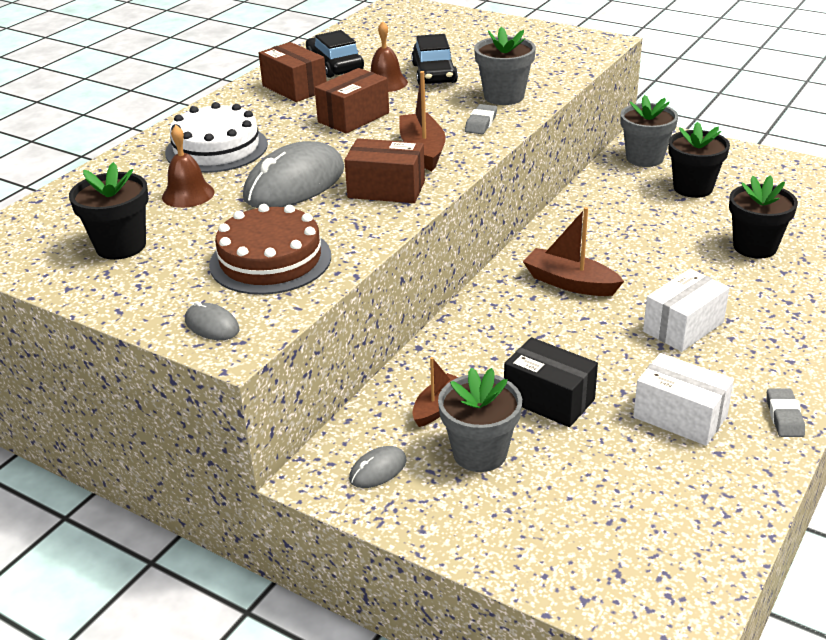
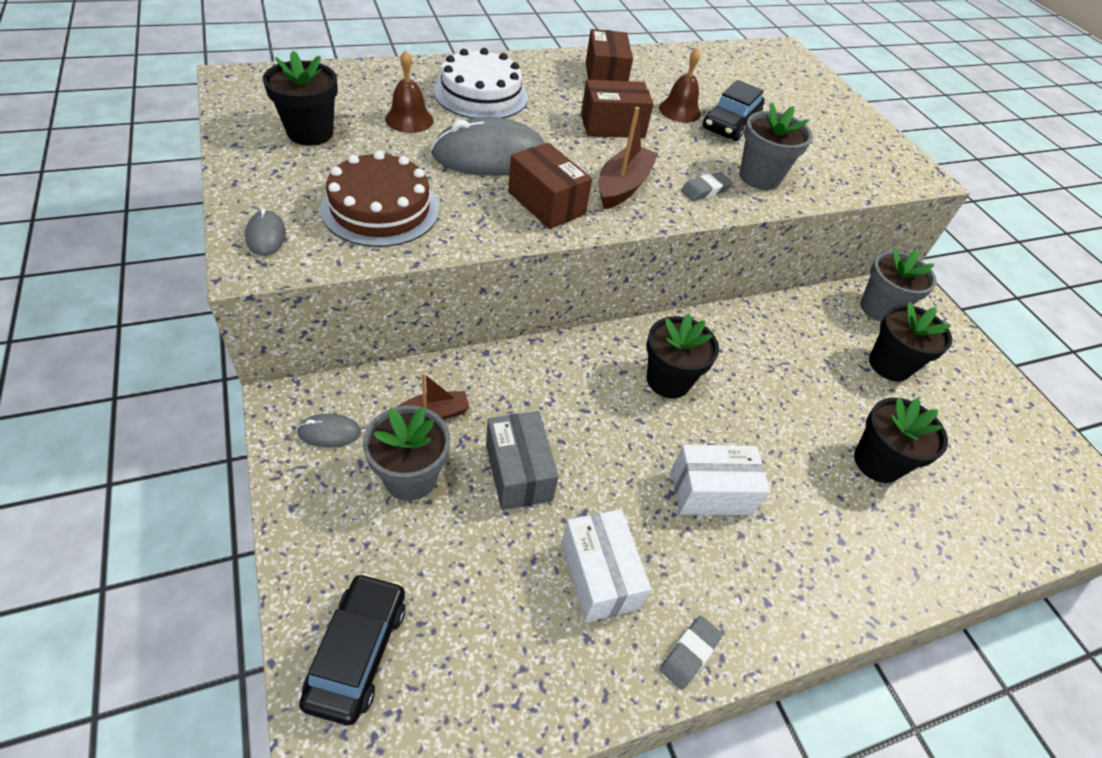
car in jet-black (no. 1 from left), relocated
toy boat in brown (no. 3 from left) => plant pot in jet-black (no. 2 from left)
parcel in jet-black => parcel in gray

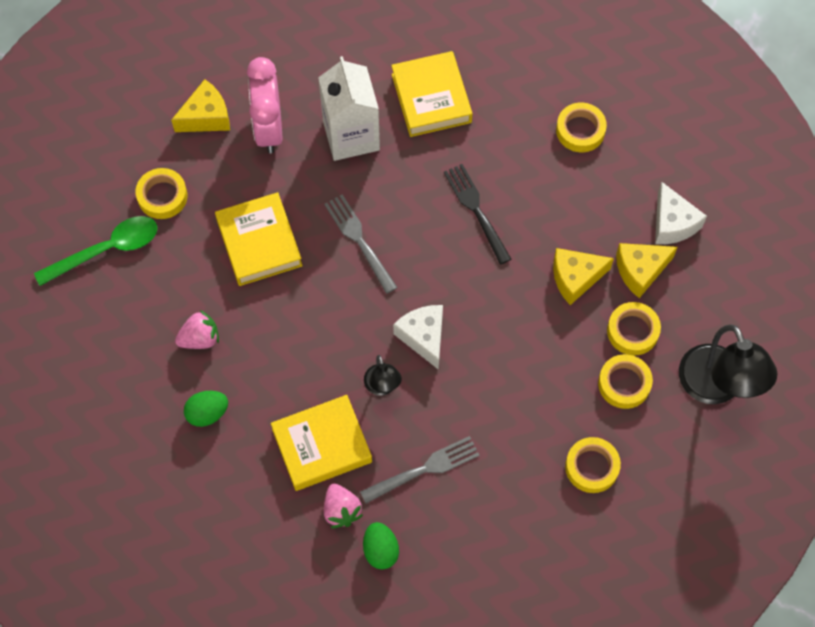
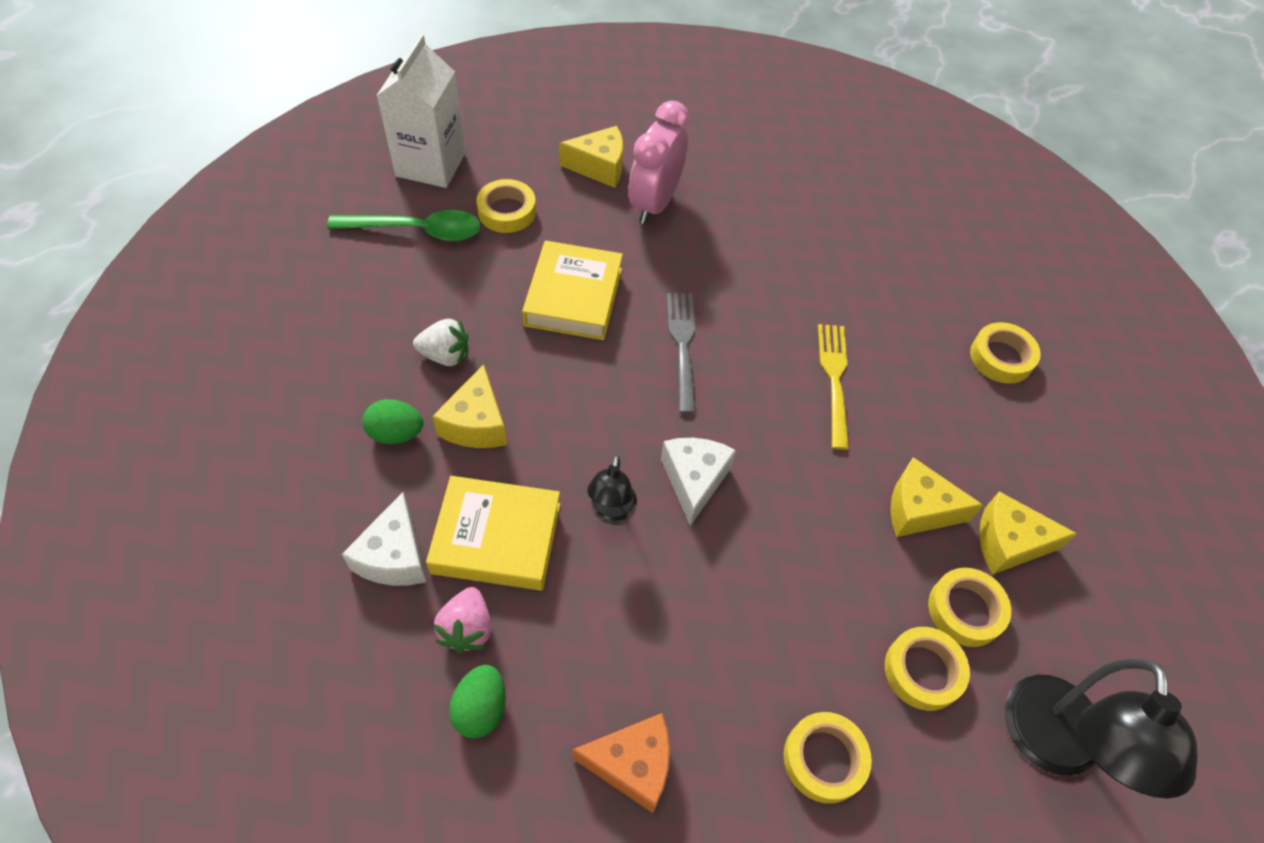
dinner fork in gray (no. 2 from left) => nothing
hardback in bright yellow (no. 3 from left) => nothing
nothing => cheese wedge in bright yellow (no. 1 from left)
nothing => cheese wedge in orange
milk carton in white, relocated
cheese wedge in white (no. 2 from left in the first image) => cheese wedge in white (no. 1 from left), relocated
strawberry in rosy (no. 1 from left) => strawberry in white
dinner fork in jet-black => dinner fork in bright yellow

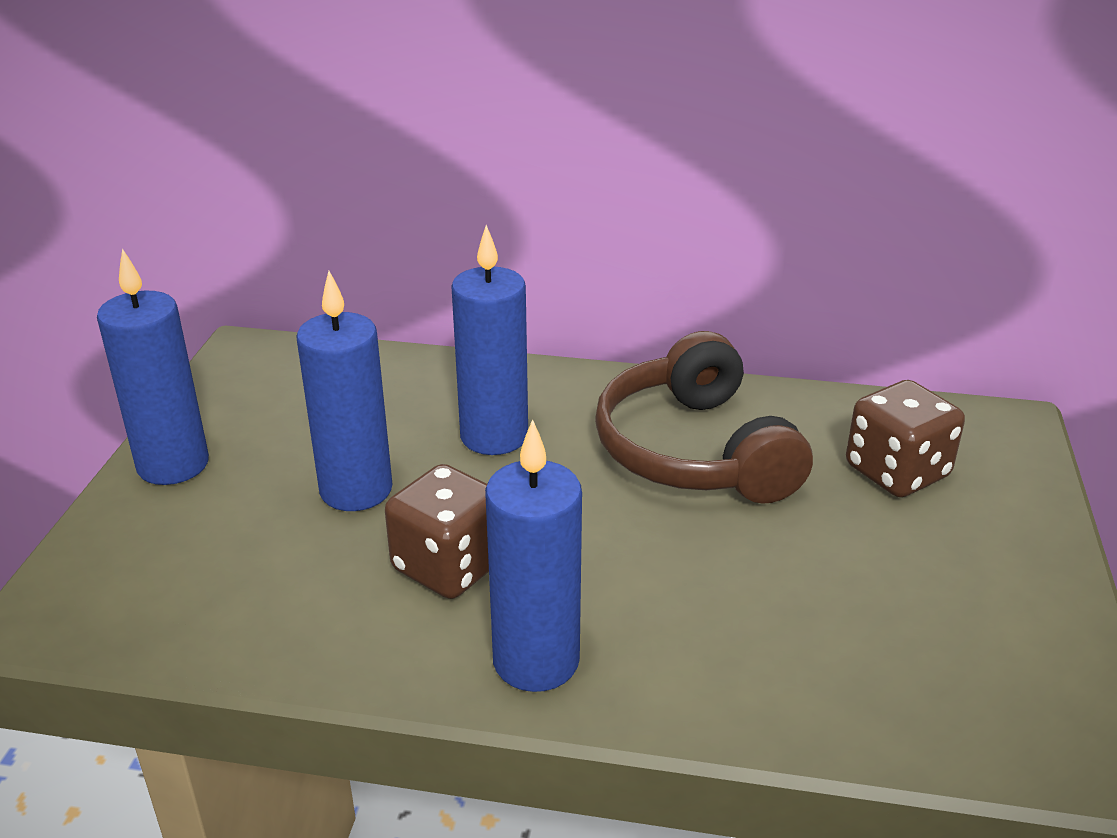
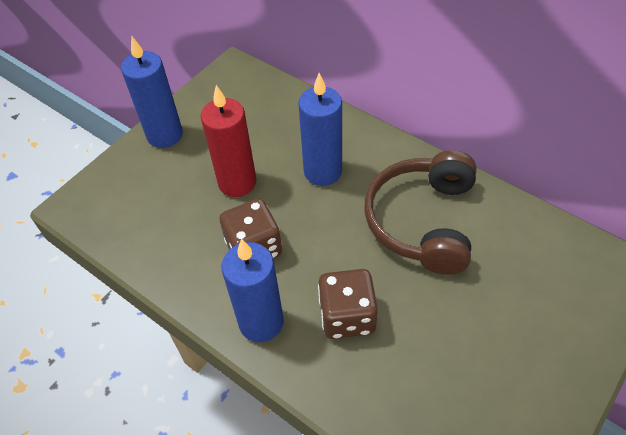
dice in brown (no. 2 from left), relocated
candle in cobalt (no. 2 from left) => candle in red

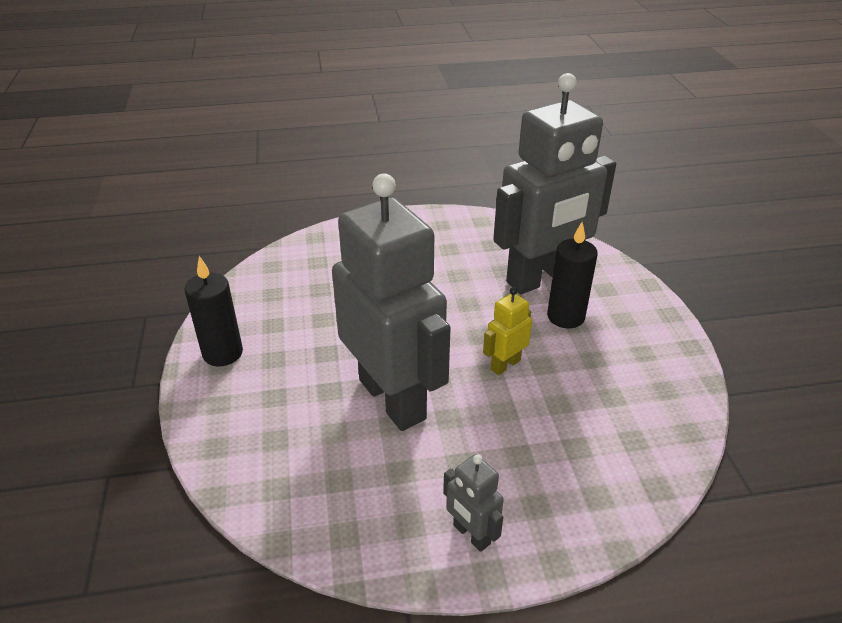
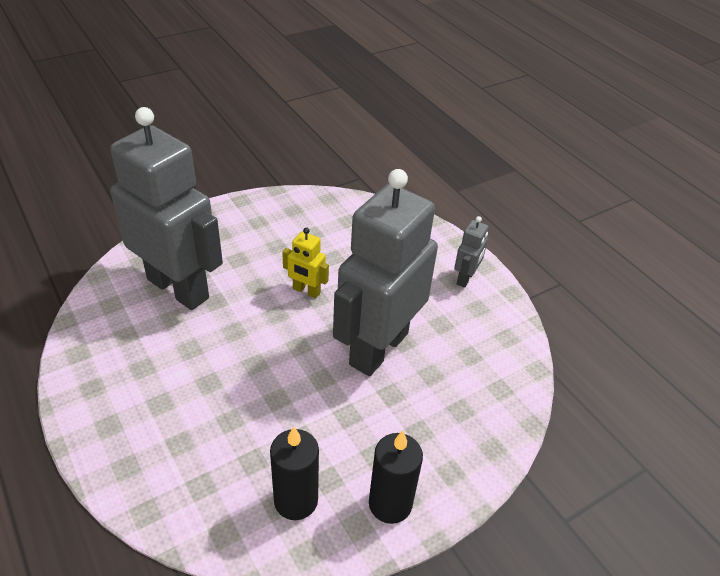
candle in jet-black (no. 2 from left in the first image) => candle in jet-black (no. 1 from left), relocated

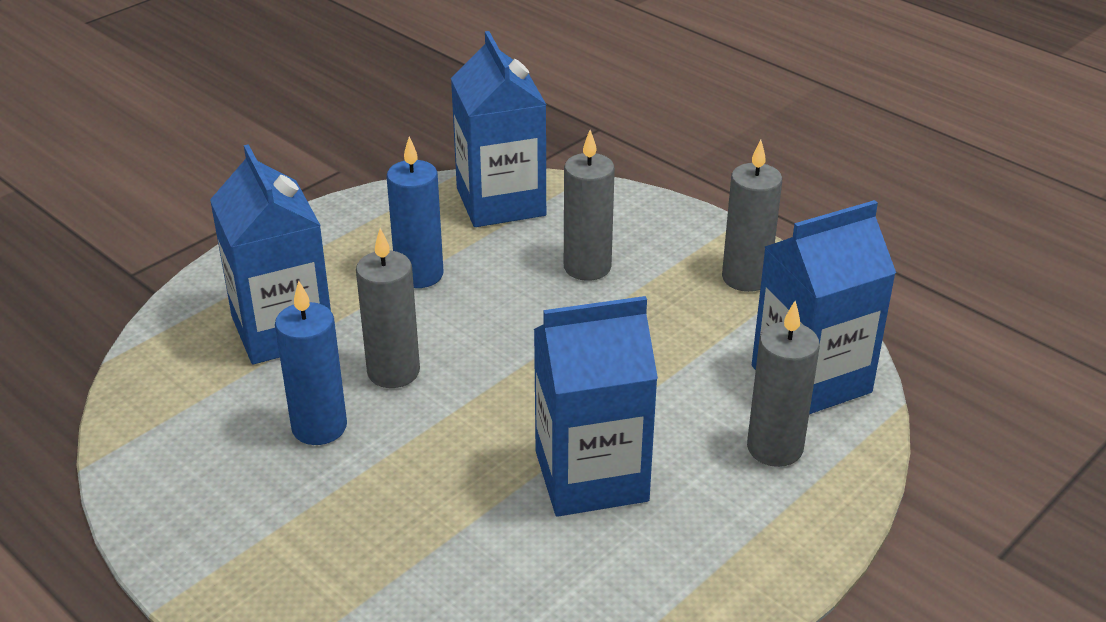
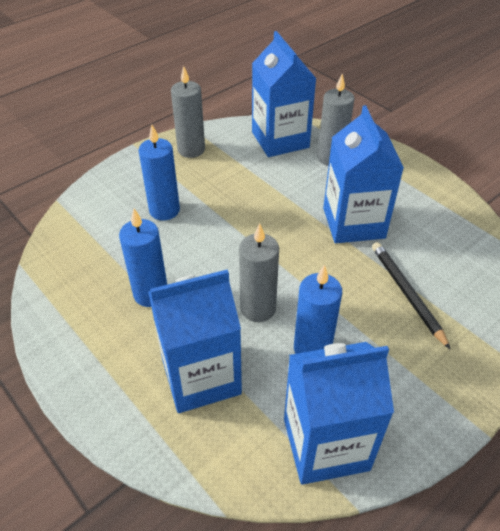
nothing => lead pencil in jet-black
milk carton in cobalt (no. 2 from left in the first image) => milk carton in cobalt (no. 3 from left), relocated
candle in gray (no. 2 from left) => candle in cobalt (no. 2 from left)

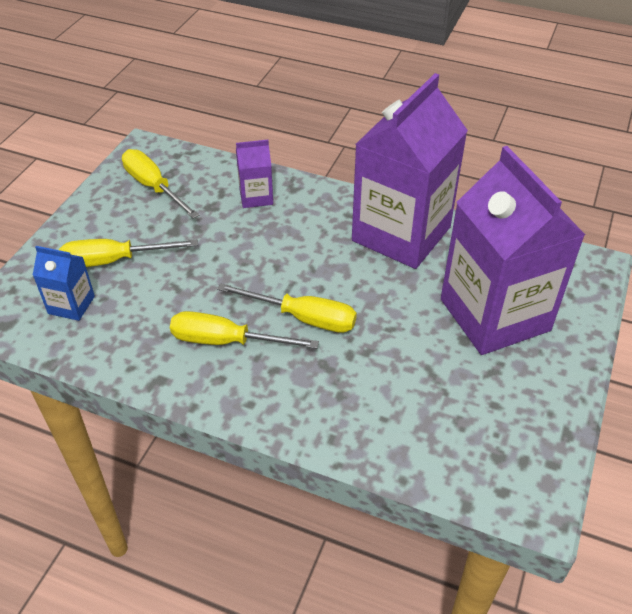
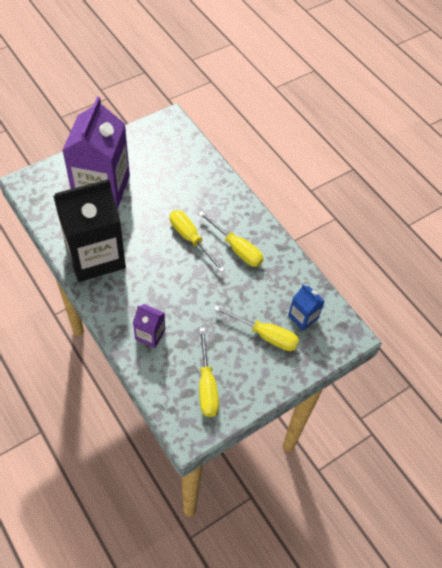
milk carton in royal purple (no. 2 from left) => milk carton in jet-black

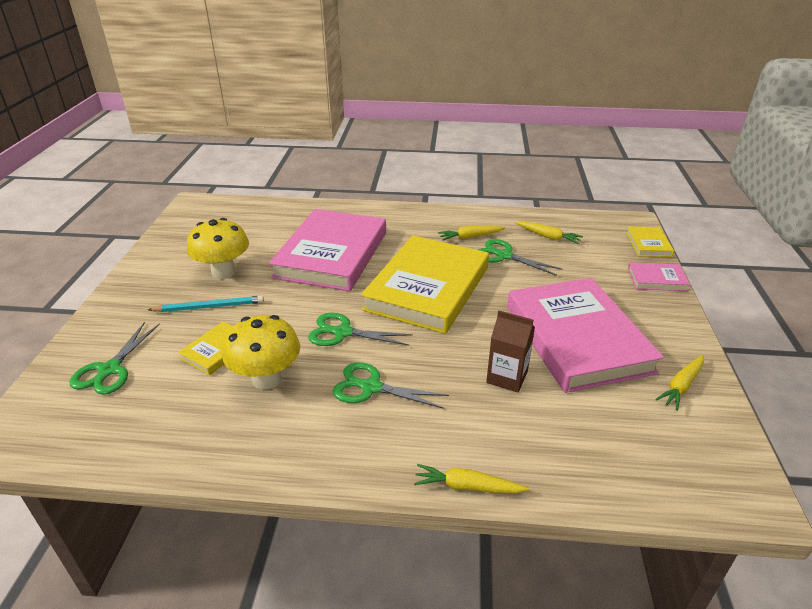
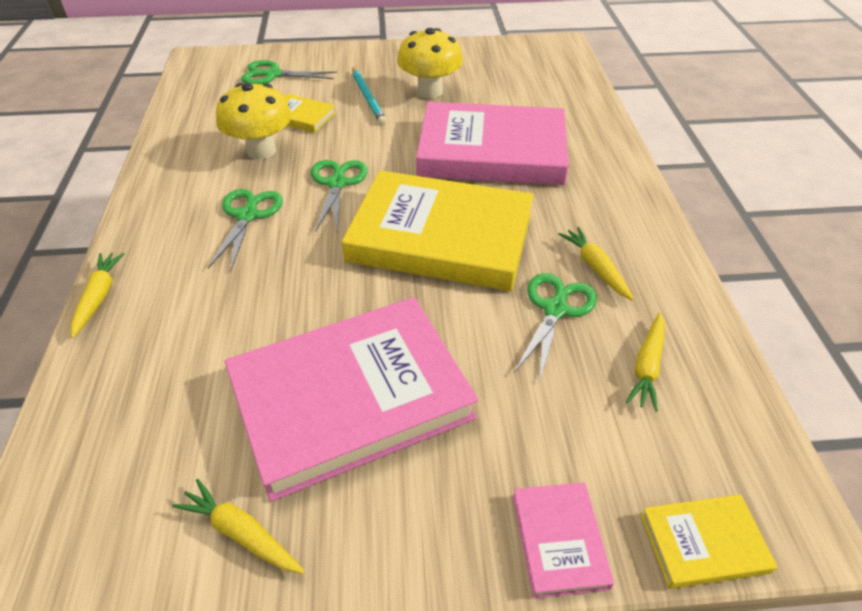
milk carton in brown => nothing

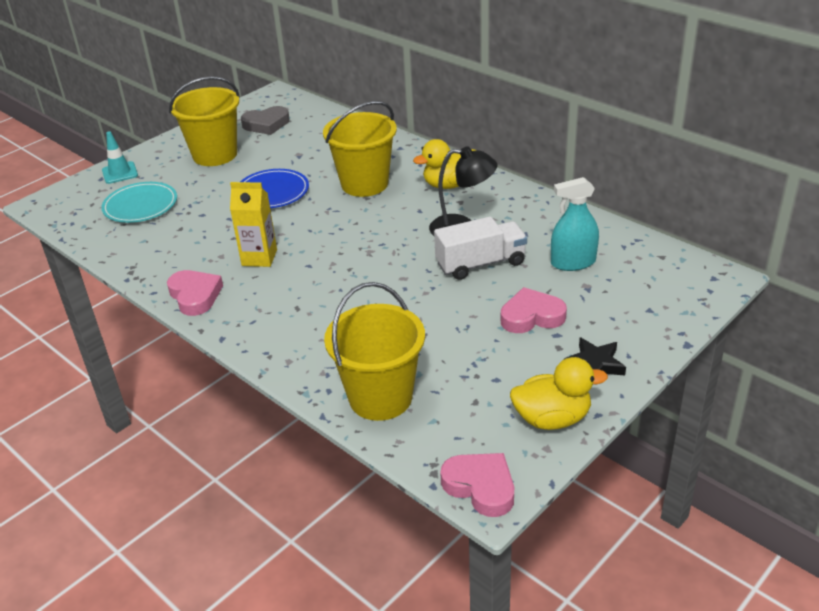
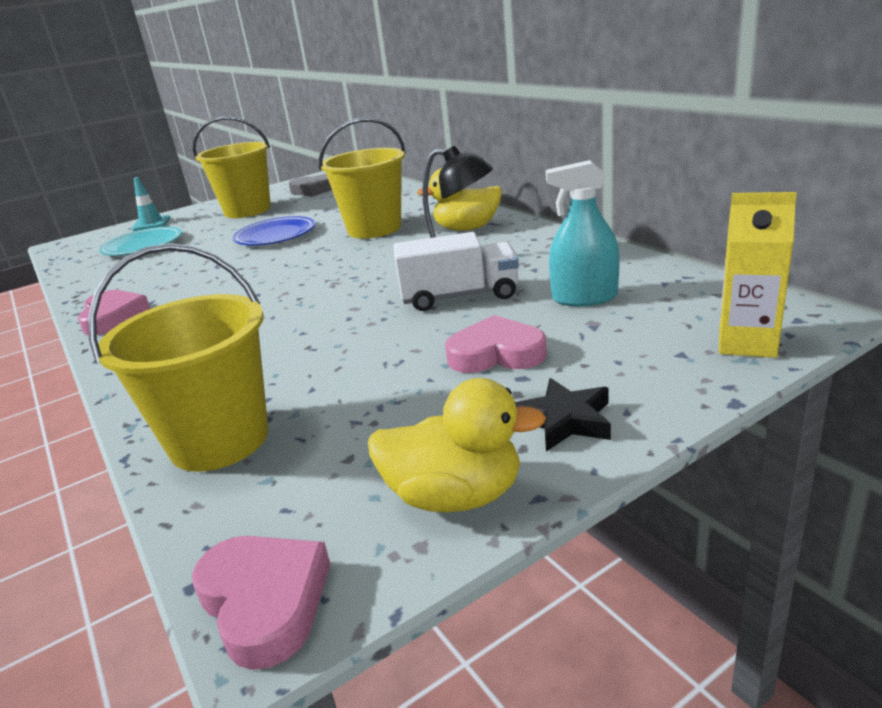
milk carton in bright yellow, relocated

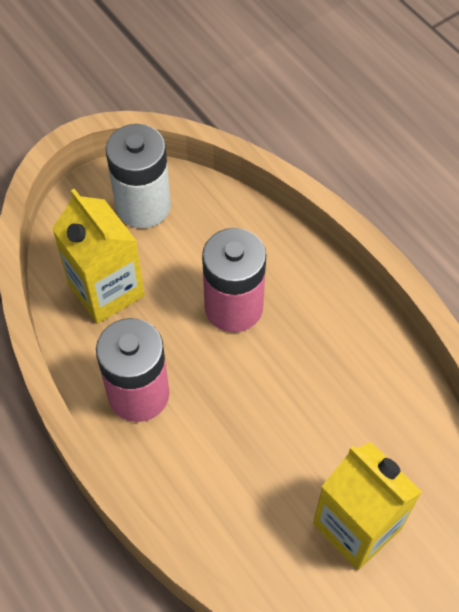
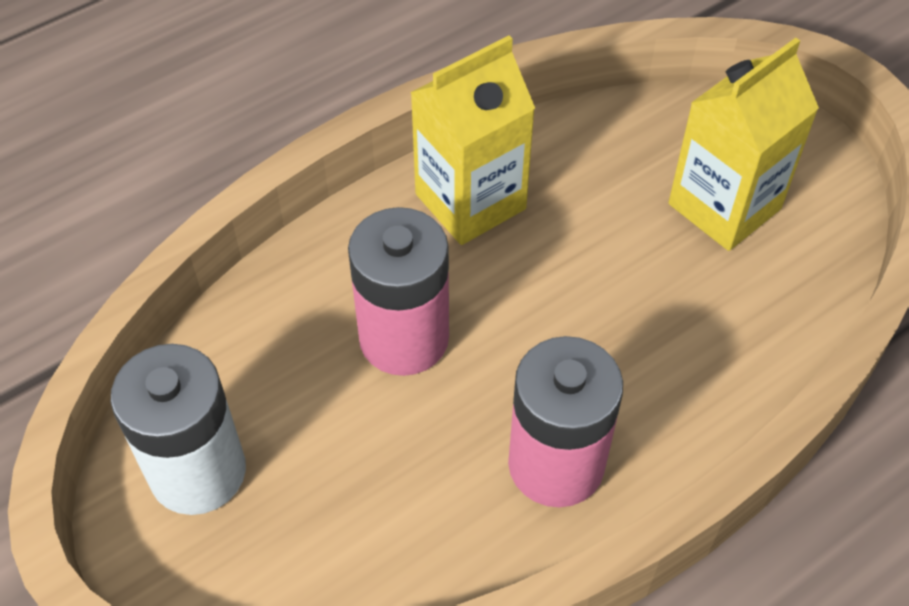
milk carton in bright yellow (no. 1 from left), relocated

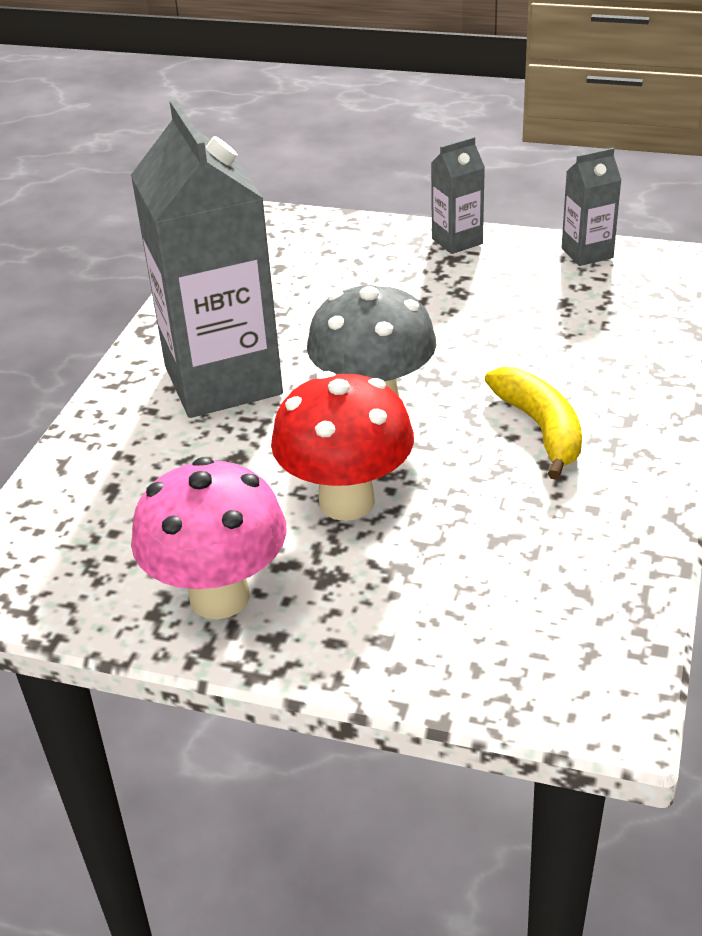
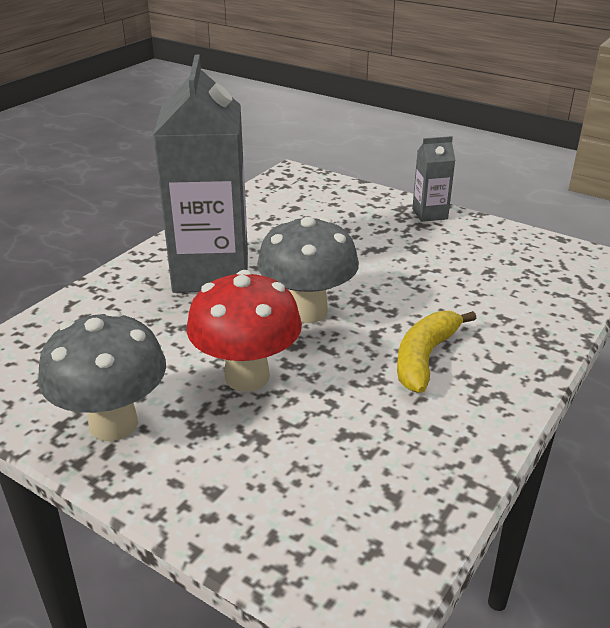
milk carton in gray (no. 3 from left) => nothing
fungus in rosy => fungus in gray (no. 1 from left)
banana in bright yellow, 150 degrees counterclockwise

